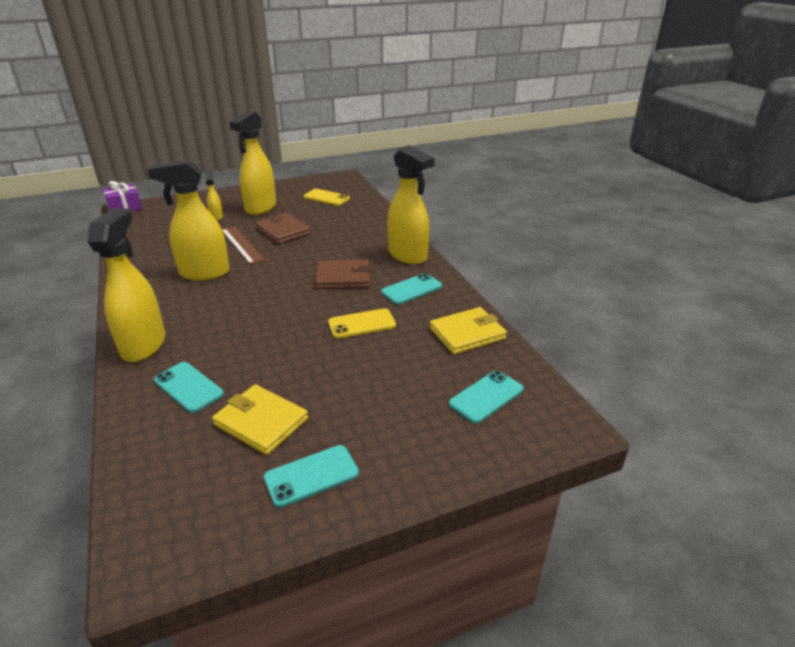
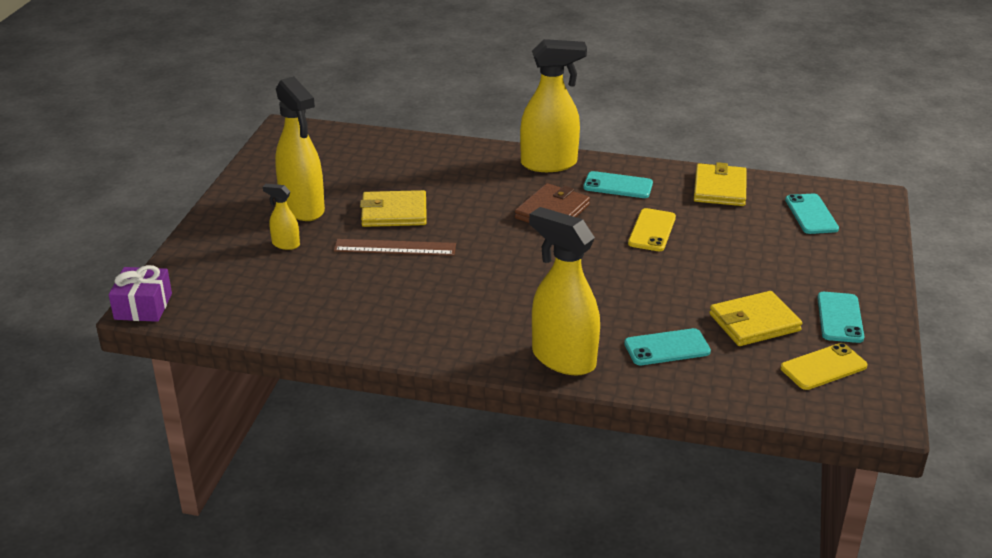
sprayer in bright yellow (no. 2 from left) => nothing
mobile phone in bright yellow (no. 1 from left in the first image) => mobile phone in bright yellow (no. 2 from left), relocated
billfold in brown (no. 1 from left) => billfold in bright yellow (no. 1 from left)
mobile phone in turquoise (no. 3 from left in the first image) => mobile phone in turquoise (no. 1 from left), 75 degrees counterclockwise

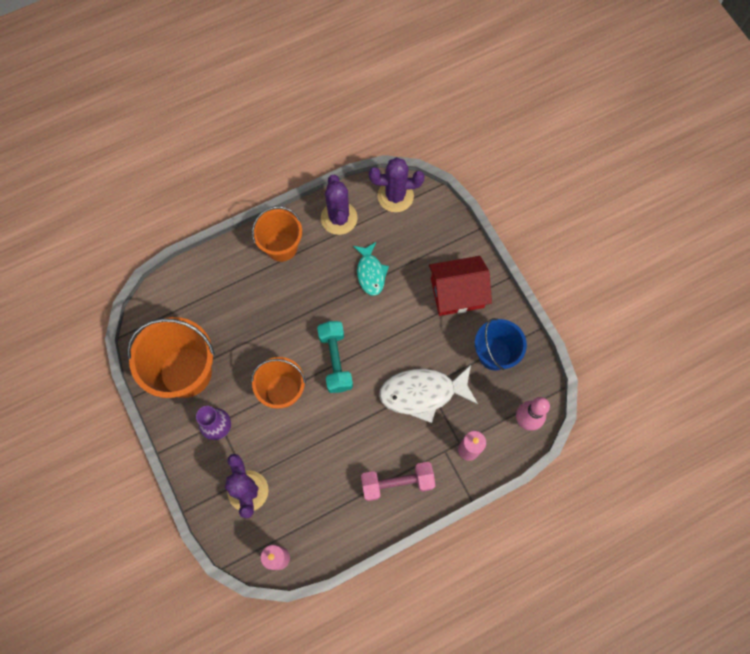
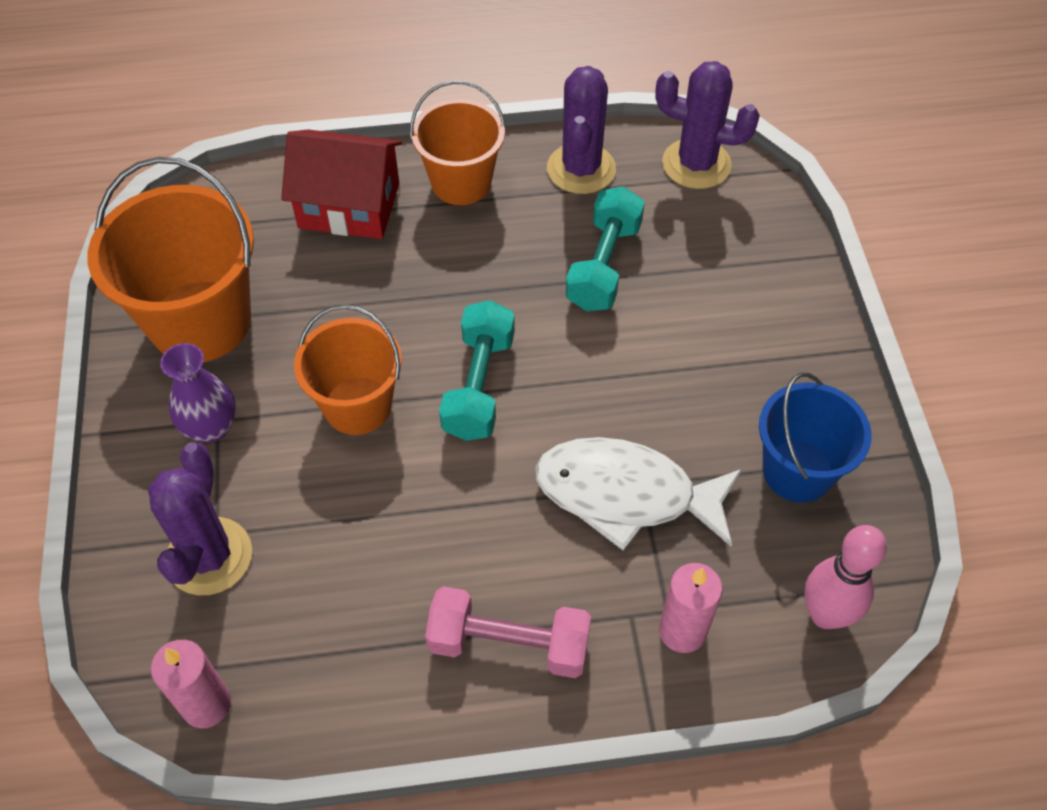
house in red, relocated
fish in turquoise => hand weight in turquoise (no. 2 from left)

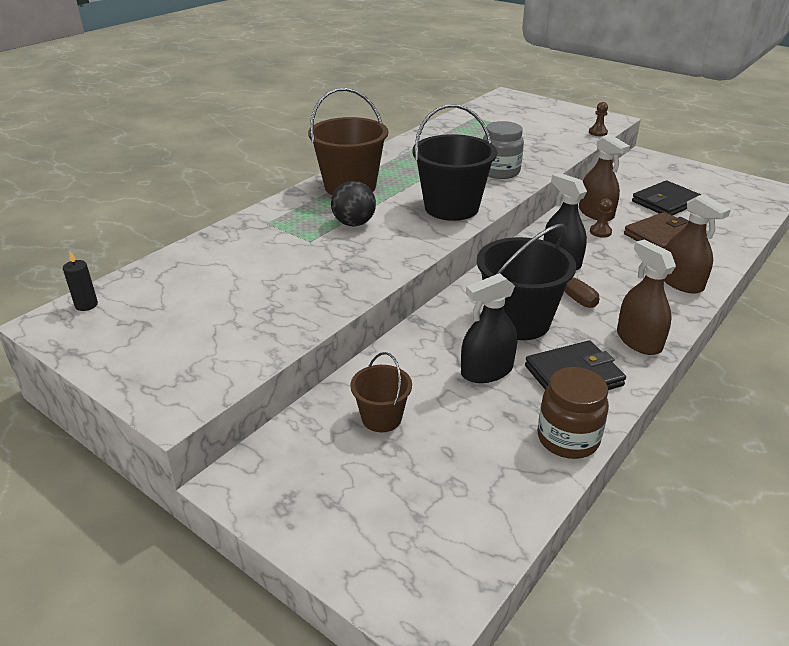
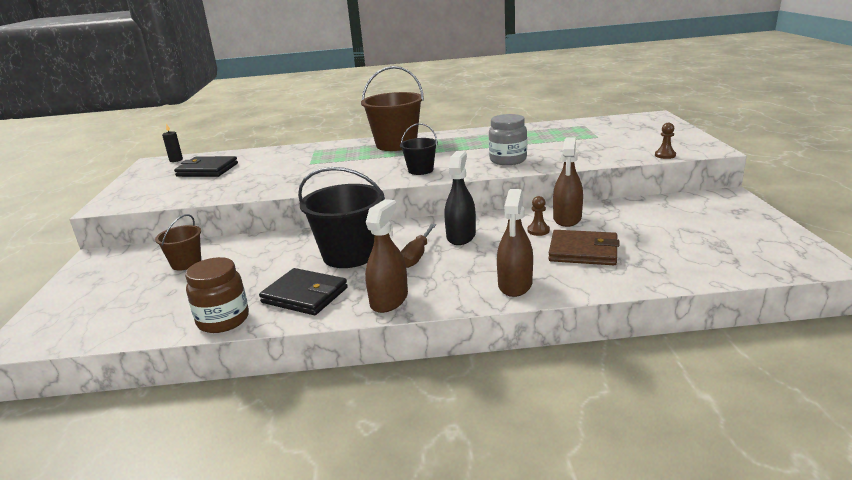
play ball in jet-black => nothing
sprayer in jet-black (no. 1 from left) => nothing
billfold in jet-black (no. 2 from left in the first image) => billfold in jet-black (no. 1 from left), relocated
sand bucket in jet-black (no. 1 from left in the first image) => sand bucket in jet-black (no. 2 from left), x0.54

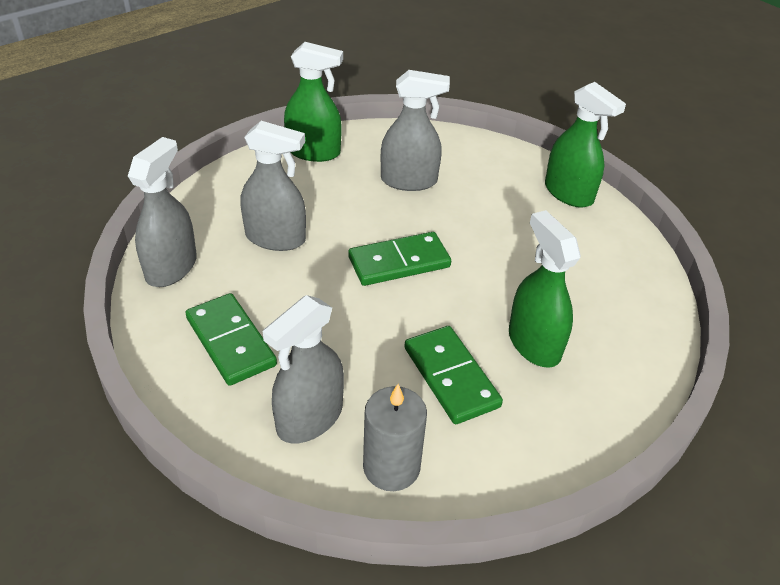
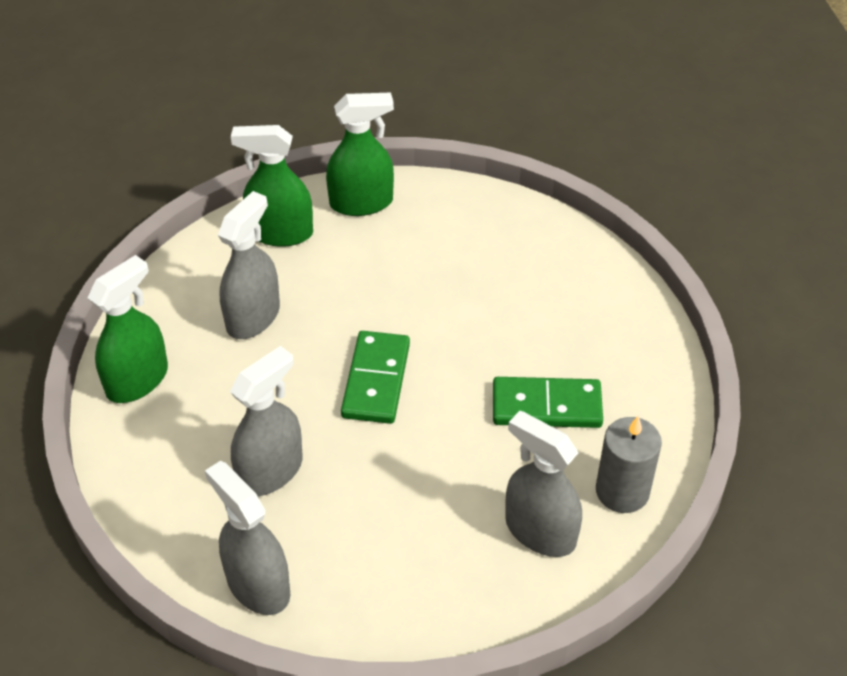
domino tile in green (no. 1 from left) => nothing
sprayer in green (no. 2 from left), relocated
sprayer in gray (no. 3 from left in the first image) => sprayer in gray (no. 4 from left), 150 degrees clockwise

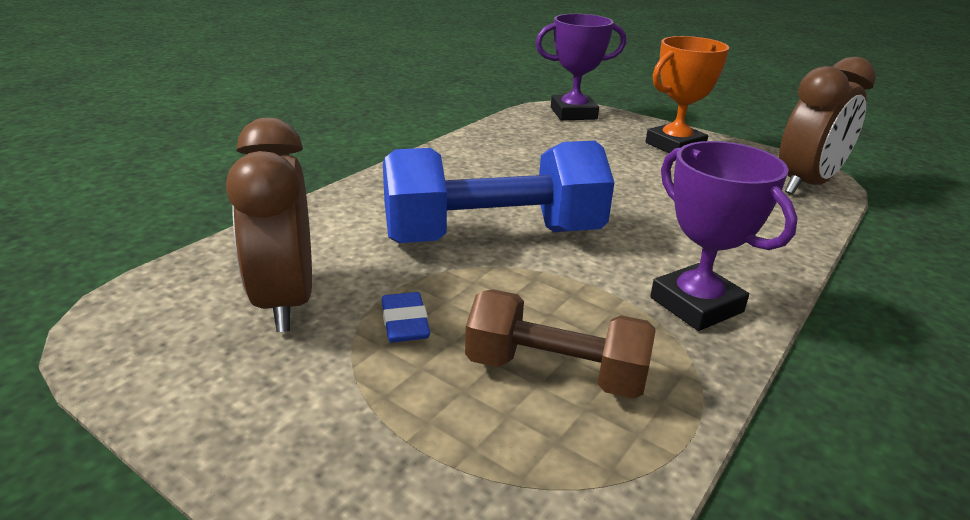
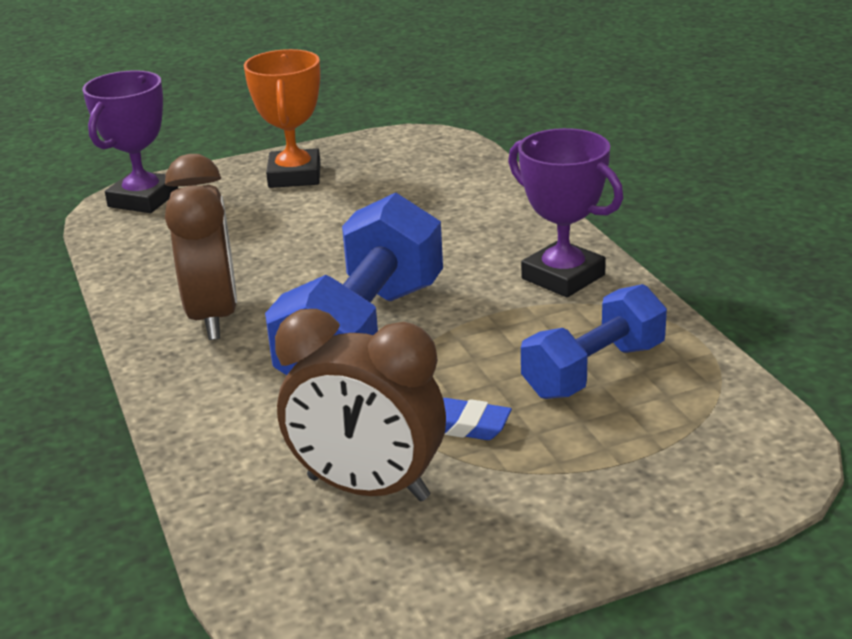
alarm clock in brown (no. 2 from left in the first image) => alarm clock in brown (no. 1 from left), relocated
hand weight in brown => hand weight in cobalt (no. 2 from left)
award cup in royal purple (no. 2 from left), 45 degrees clockwise

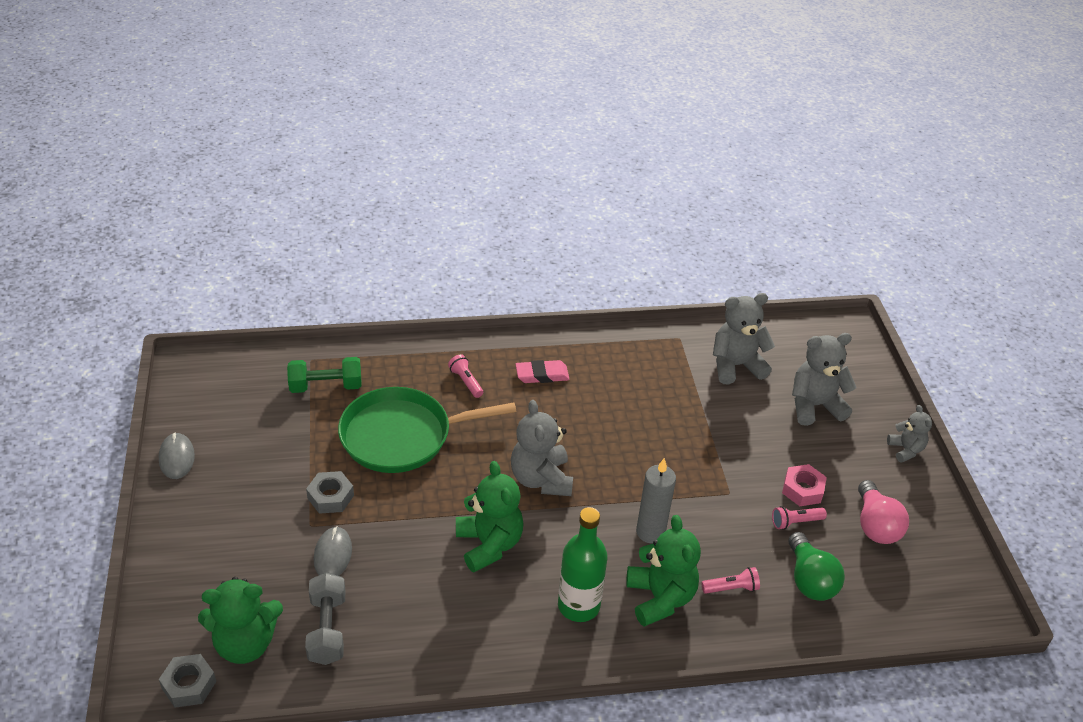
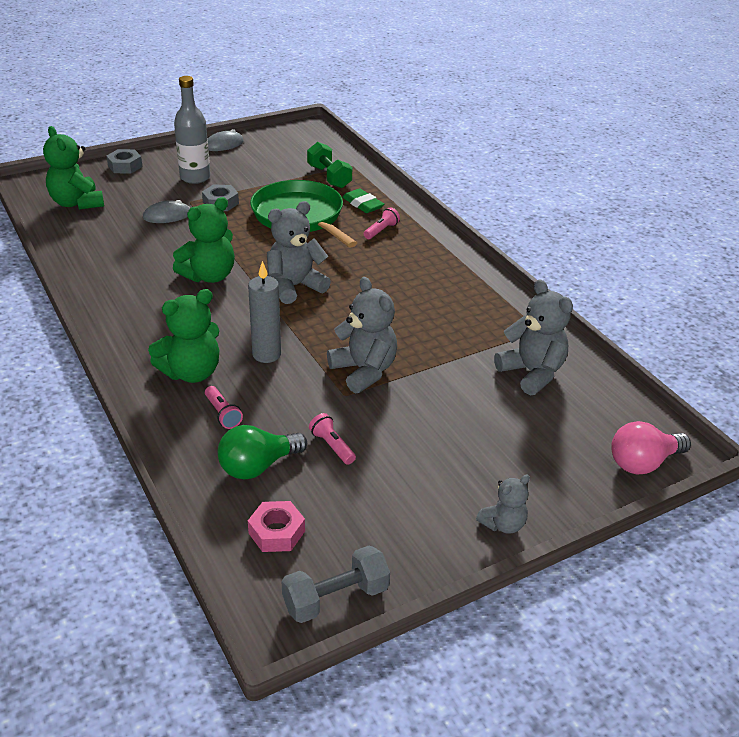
pencil eraser in rosy => nothing
bottle in green => nothing
nothing => bottle in gray
nothing => pencil eraser in green
nut in gray (no. 1 from left), relocated
hand weight in gray, relocated
nut in rosy, relocated
teddy in gray (no. 3 from left in the first image) => teddy in gray (no. 2 from left), relocated
bulb in rosy, relocated

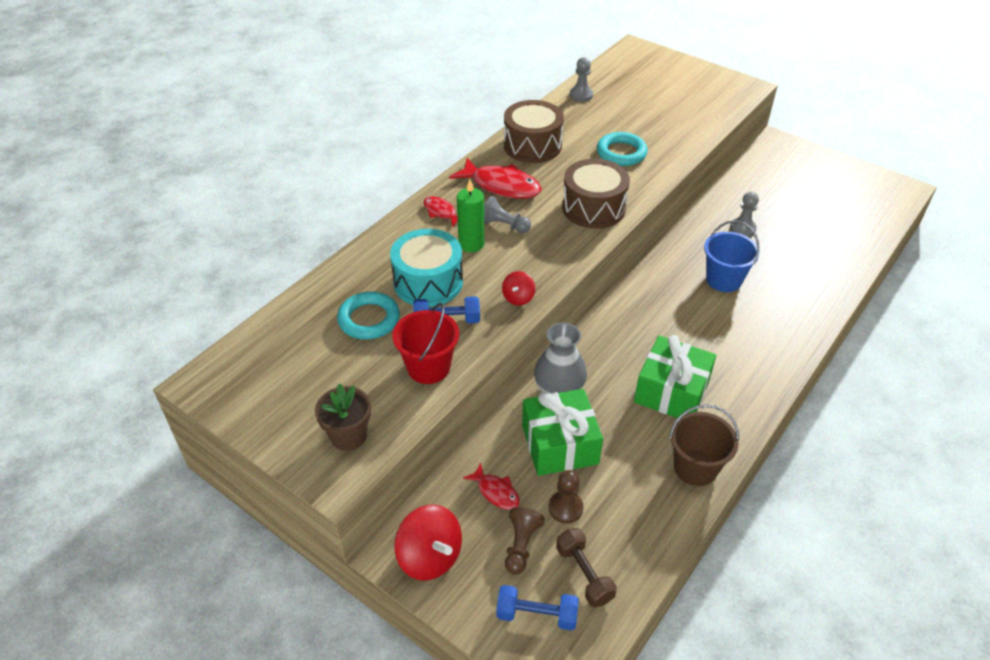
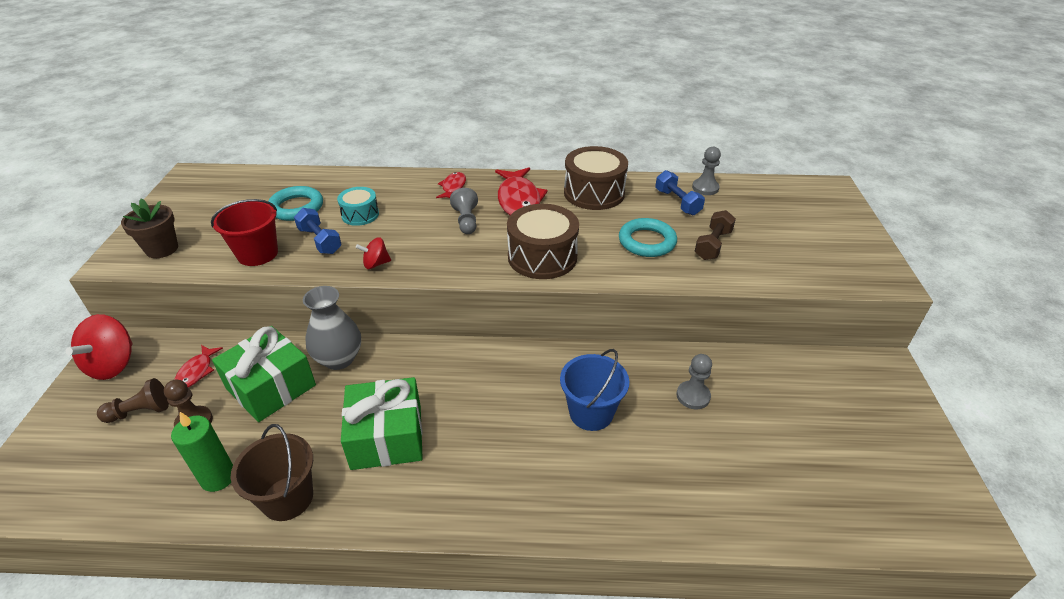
candle in green, relocated
hand weight in cobalt (no. 2 from left), relocated
hand weight in brown, relocated
drum in turquoise, x0.58

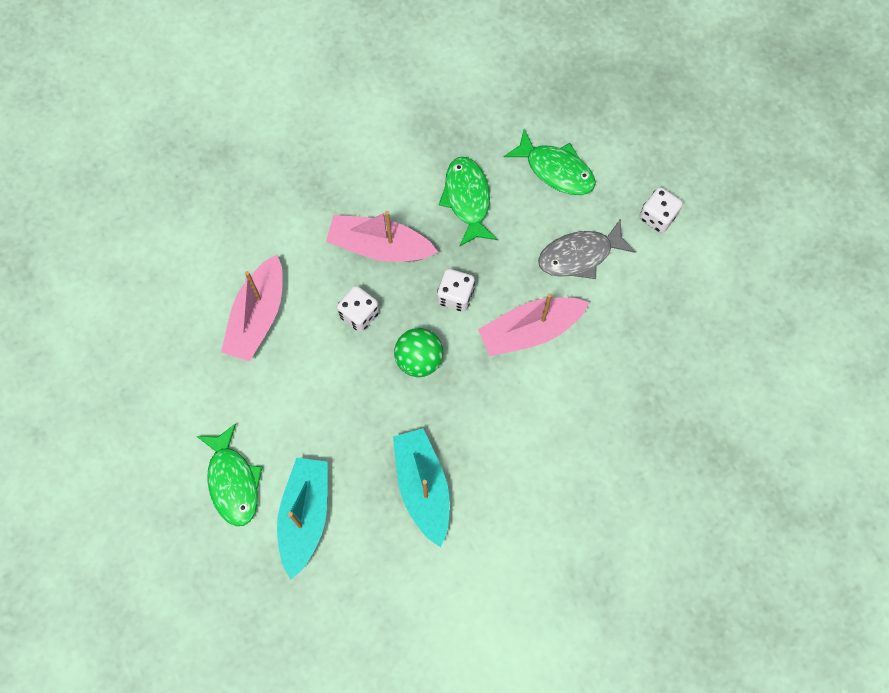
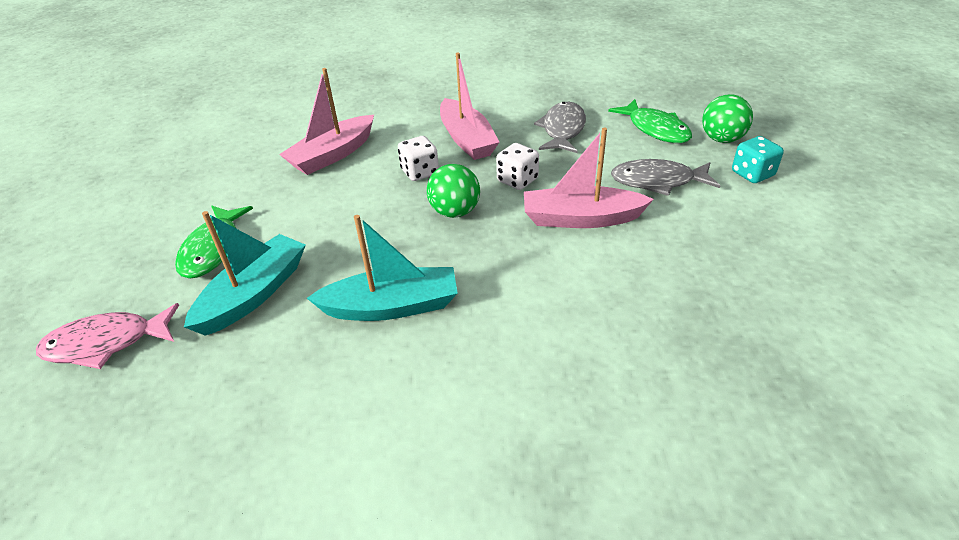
nothing => fish in rosy
nothing => play ball in green (no. 2 from left)
fish in green (no. 2 from left) => fish in gray (no. 1 from left)
dice in white (no. 3 from left) => dice in turquoise
toy boat in rosy (no. 2 from left), 150 degrees counterclockwise
toy boat in turquoise (no. 2 from left), 75 degrees clockwise

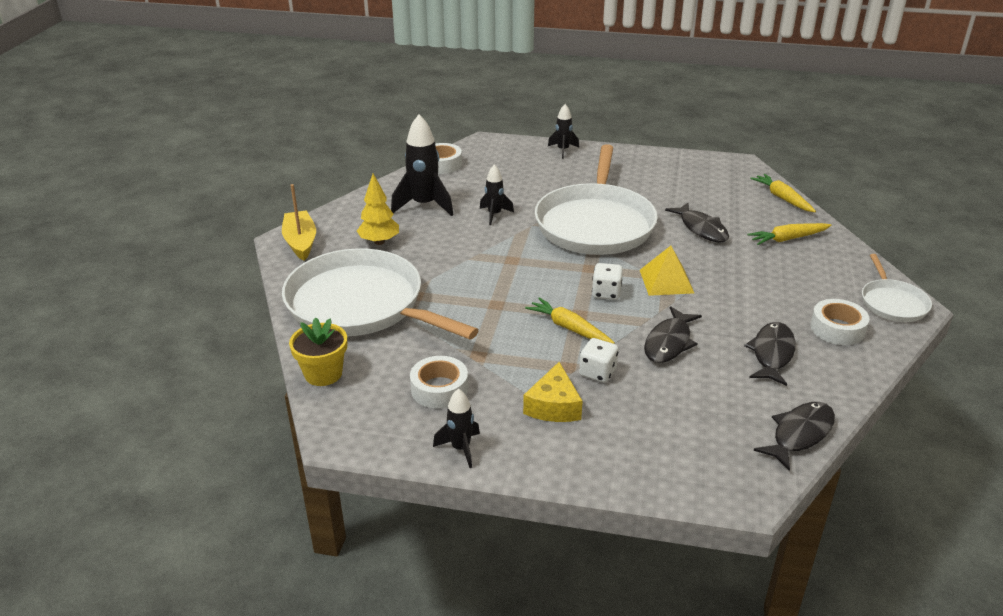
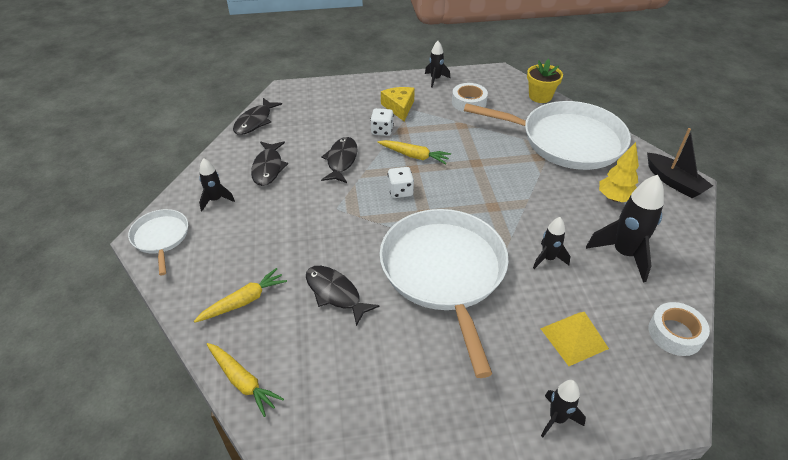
pyramid shape in bright yellow, relocated
roll of tape in white (no. 3 from left) => spaceship in jet-black (no. 1 from left)
toy boat in bright yellow => toy boat in jet-black

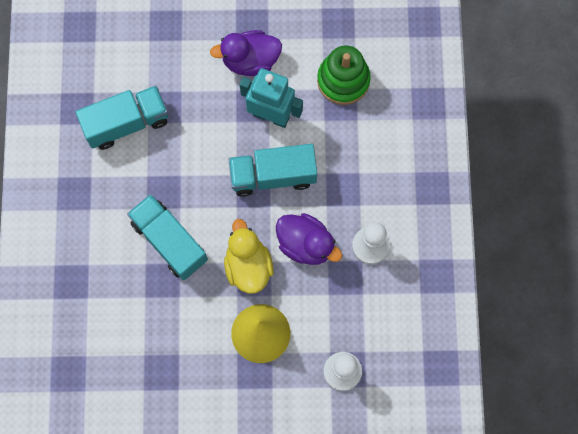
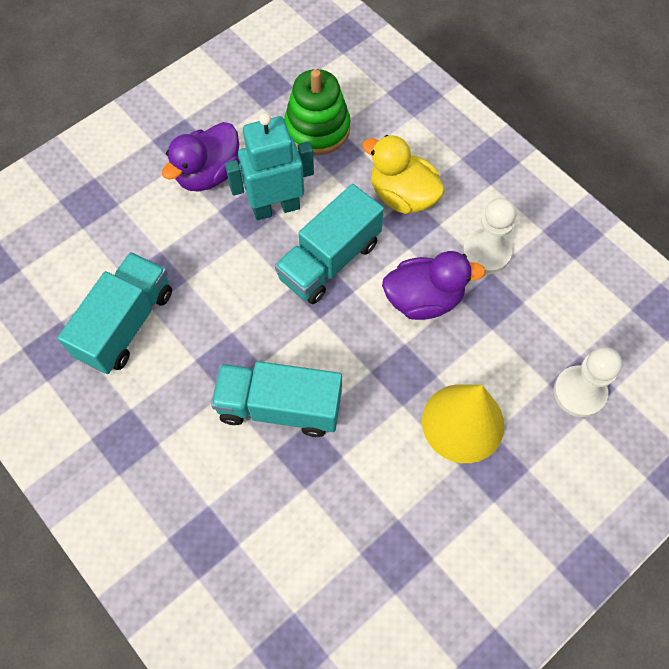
duck in bright yellow, relocated

